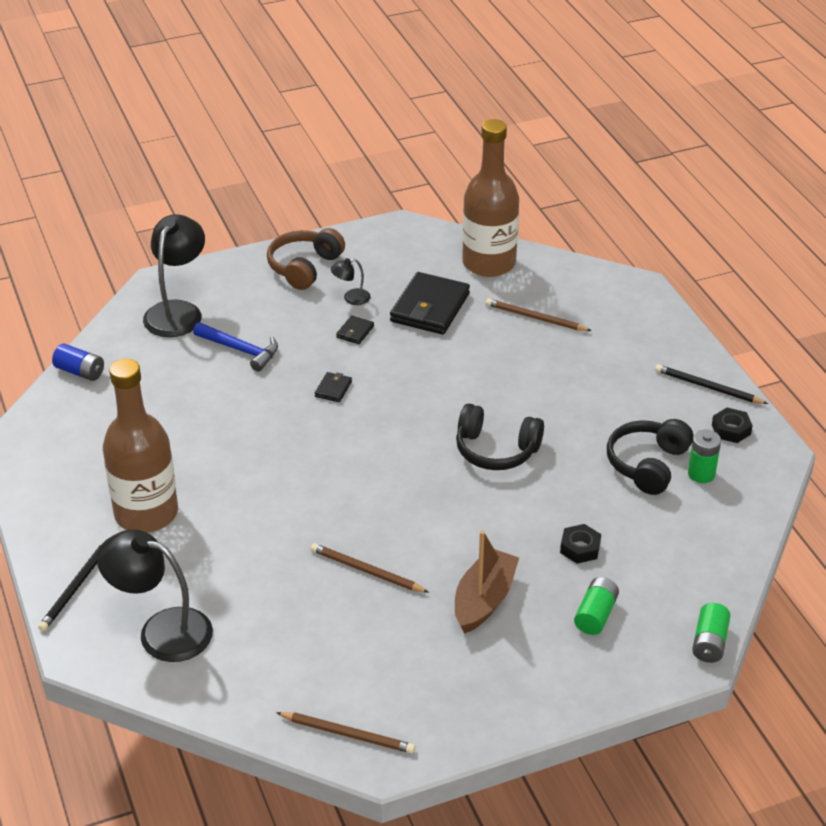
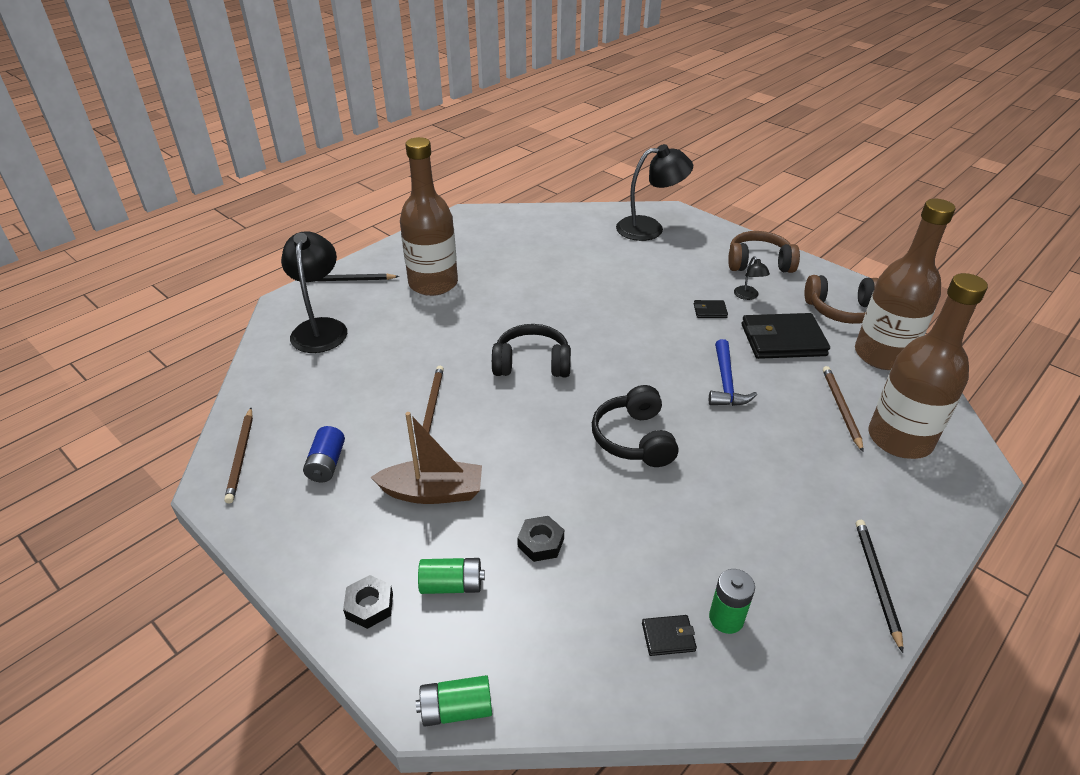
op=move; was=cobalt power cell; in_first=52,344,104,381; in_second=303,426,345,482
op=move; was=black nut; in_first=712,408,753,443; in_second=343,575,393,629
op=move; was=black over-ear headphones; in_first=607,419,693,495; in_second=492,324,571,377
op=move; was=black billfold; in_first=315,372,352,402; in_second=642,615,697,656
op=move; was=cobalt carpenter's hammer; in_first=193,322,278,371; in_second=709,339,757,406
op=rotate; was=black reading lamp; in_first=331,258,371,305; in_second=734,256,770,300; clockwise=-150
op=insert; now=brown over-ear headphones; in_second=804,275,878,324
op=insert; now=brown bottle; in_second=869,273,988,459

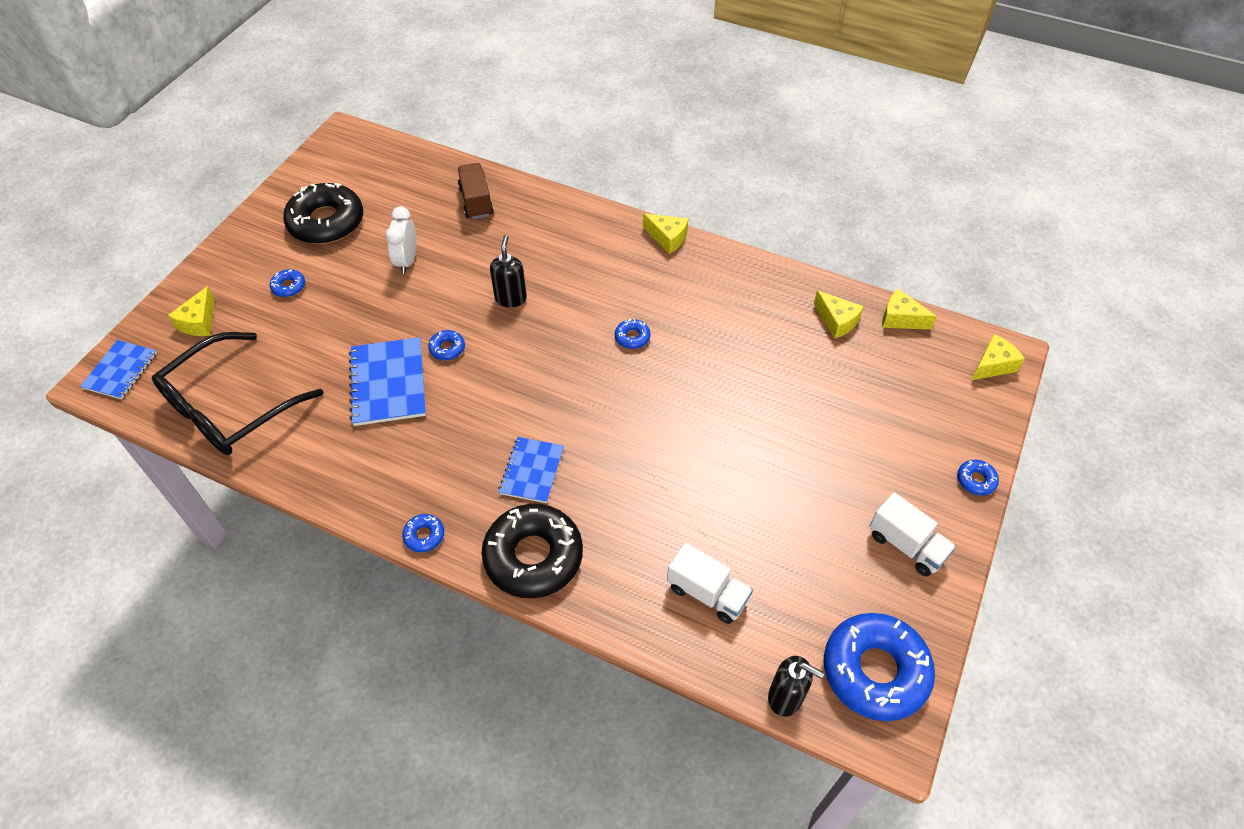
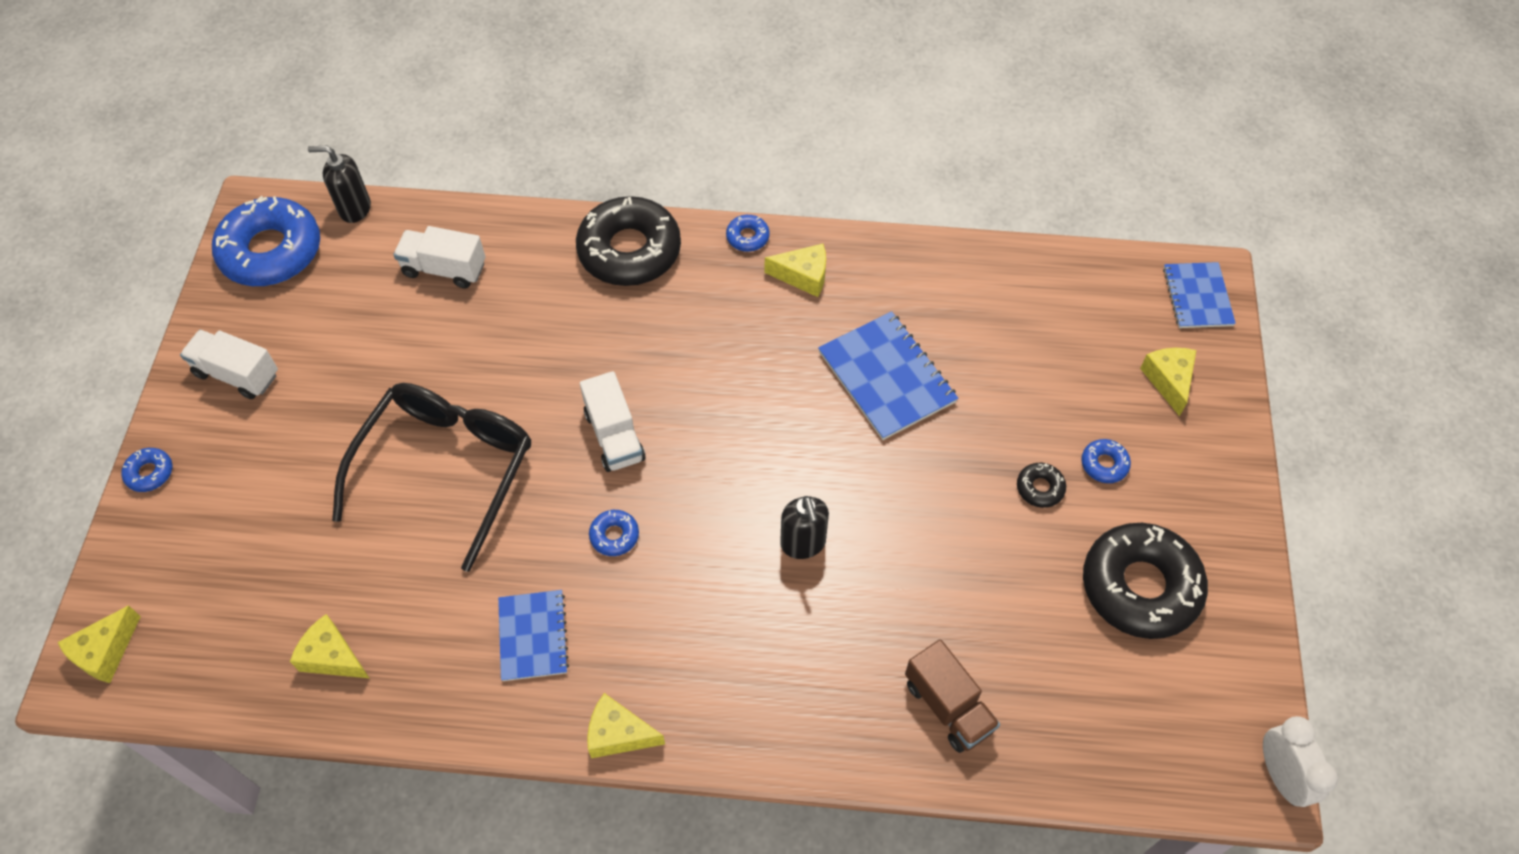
op=move; was=black eyeglasses; in_first=152,332,324,455; in_second=332,383,531,572
op=move; was=cobalt notebook; in_first=499,437,564,503; in_second=498,590,569,681
op=insert; now=pure white toy truck; in_second=580,371,646,472
op=move; was=yellow piece of cheese; in_first=882,289,937,330; in_second=765,244,826,297
op=insert; now=black donut; in_second=1017,463,1066,508
op=move; was=pure white bedside clock; in_first=385,206,416,274; in_second=1263,716,1338,807
op=delete; was=cobalt donut; in_first=428,330,465,360

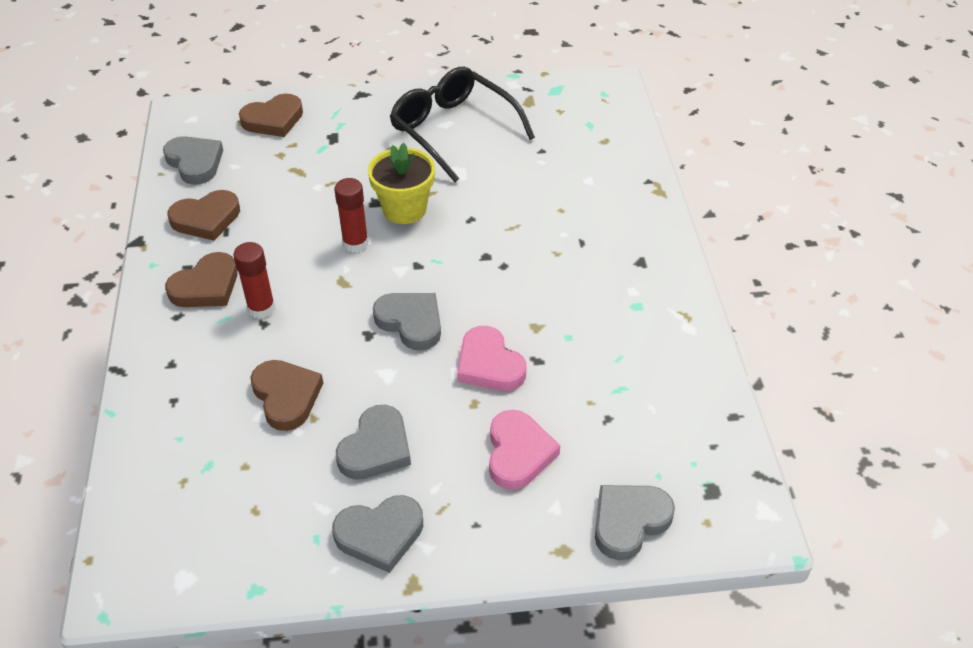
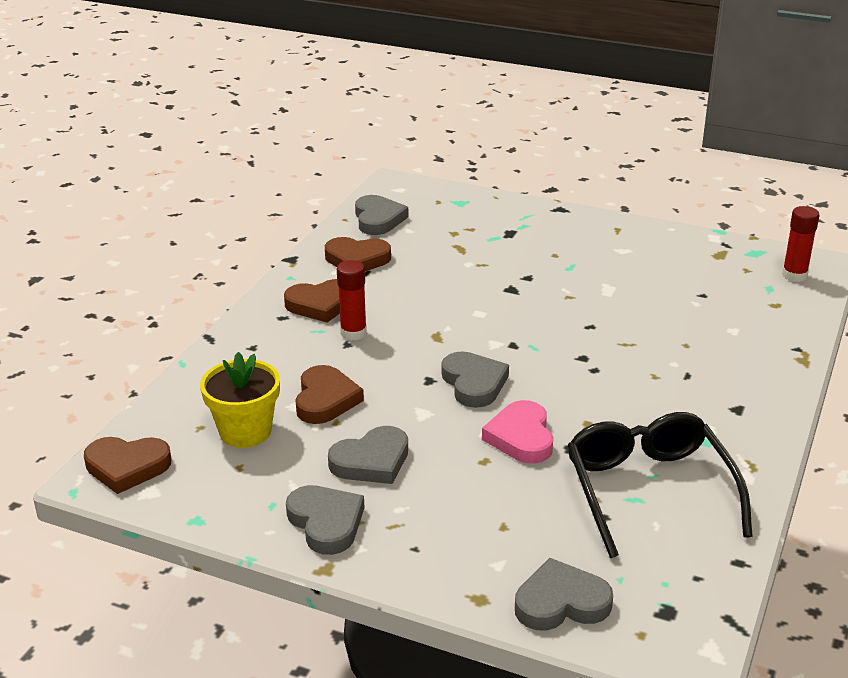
op=move; was=brown love heart; in_first=239,94,303,137; in_second=84,437,171,494
op=move; was=yellow plant pot; in_first=368,143,435,224; in_second=200,352,280,448
op=rotate; was=gray love heart; in_first=332,495,423,573; in_second=286,485,364,555; clockwise=-135
op=move; was=black eyeglasses; in_first=390,67,535,182; in_second=567,412,753,558
op=move; was=scarlet stick of glue; in_first=334,178,368,253; in_second=782,206,820,282
op=delete; was=pink love heart; in_first=489,410,560,490

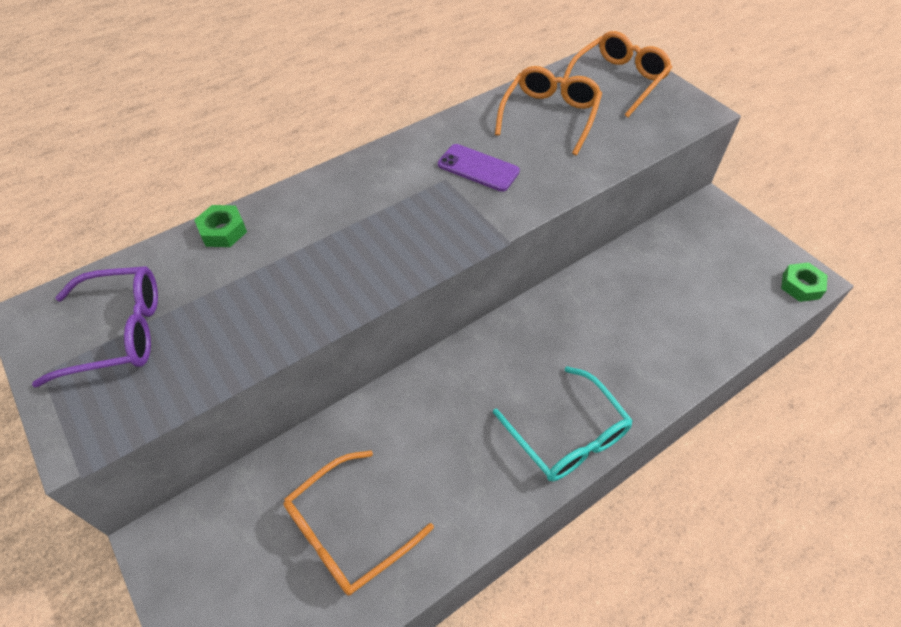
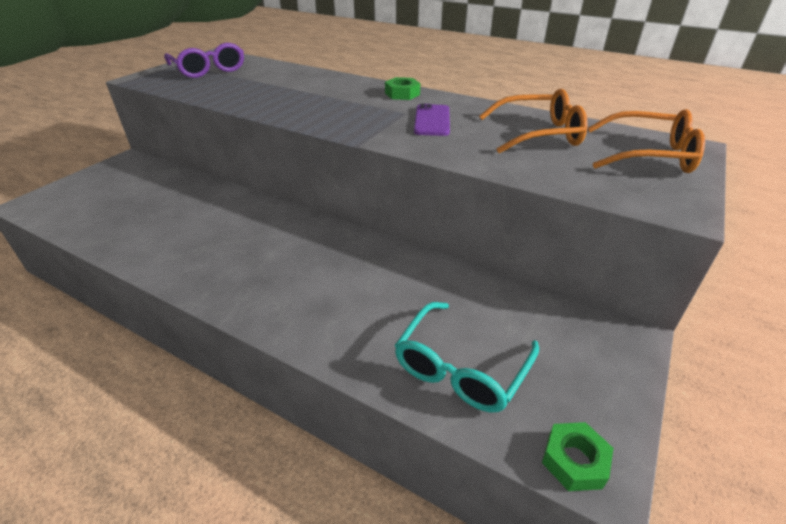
op=move; was=leaf-green nut; in_first=194,205,247,247; in_second=385,77,420,100
op=move; was=turquoise eyeglasses; in_first=493,366,633,481; in_second=394,302,539,412
op=delete; was=orange-coloured eyeglasses; in_first=283,451,434,596

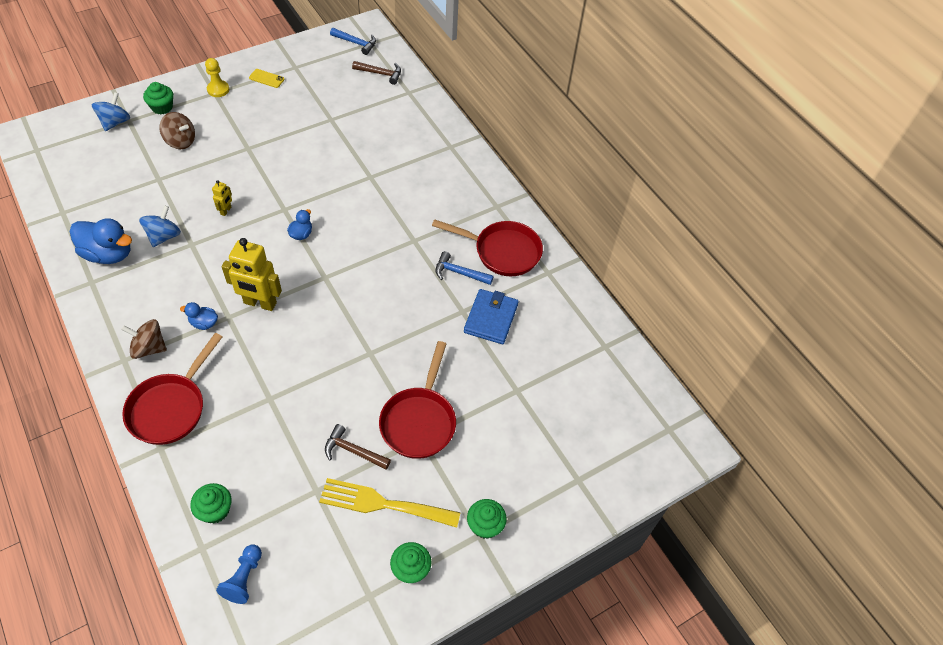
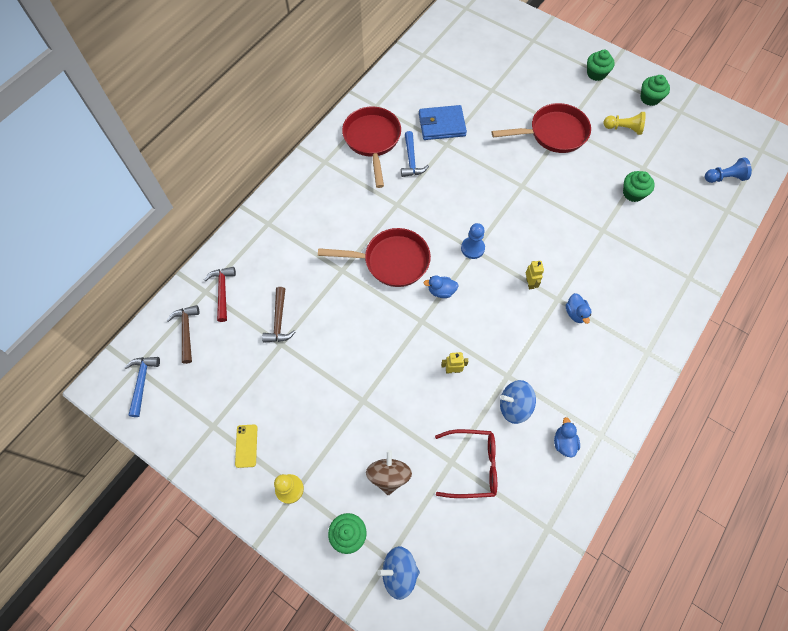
op=insert; now=scarlet carpenter's hammer; in_second=204,267,236,322
op=move; was=brown carpenter's hammer; in_first=325,424,391,469; in_second=262,287,296,343
op=move; was=scarlet skillet; in_first=122,333,222,445; in_second=318,228,431,287
op=insert; now=scarlet eyeglasses; in_second=435,429,497,498
op=insert; now=cobalt pawn; in_second=461,223,485,259
op=resize; was=yellow robot; in_first=222,238,282,311; in_second=526,261,544,289; ratio=0.46
op=resize; was=cobalt duck; in_first=70,218,132,264; in_second=554,417,580,458; ratio=0.51
op=replace; was=yellow dinner fork; now=yellow pawn; in_first=319,478,460,528; in_second=604,112,646,135
op=move; was=leaf-green fairy cake; in_first=190,483,232,523; in_second=623,171,655,202
op=delete; was=brown spinning top; in_first=121,319,167,359

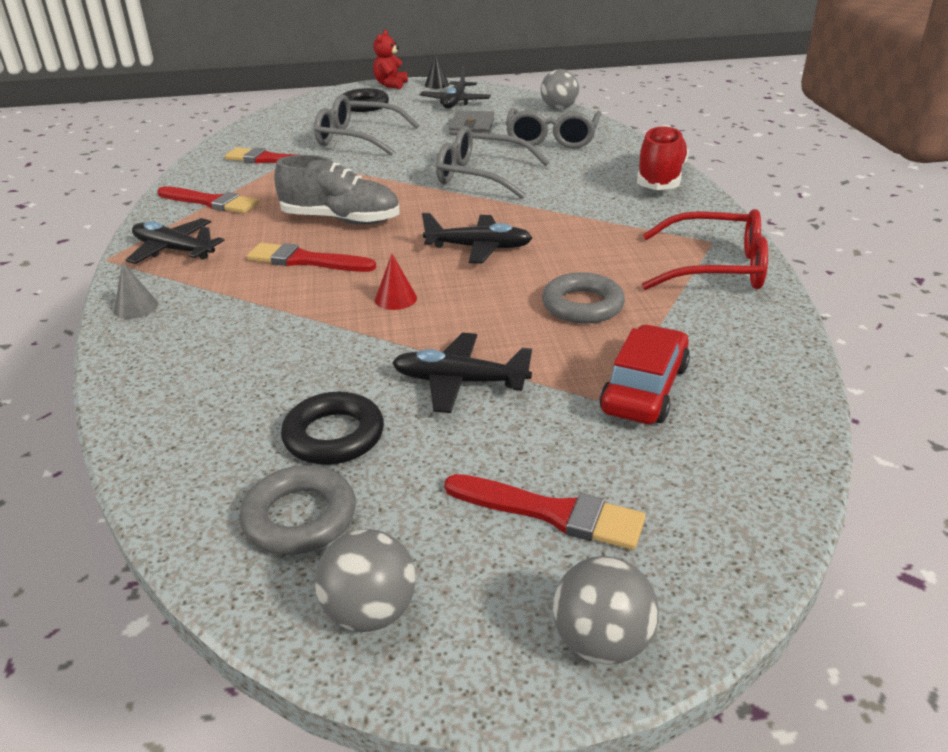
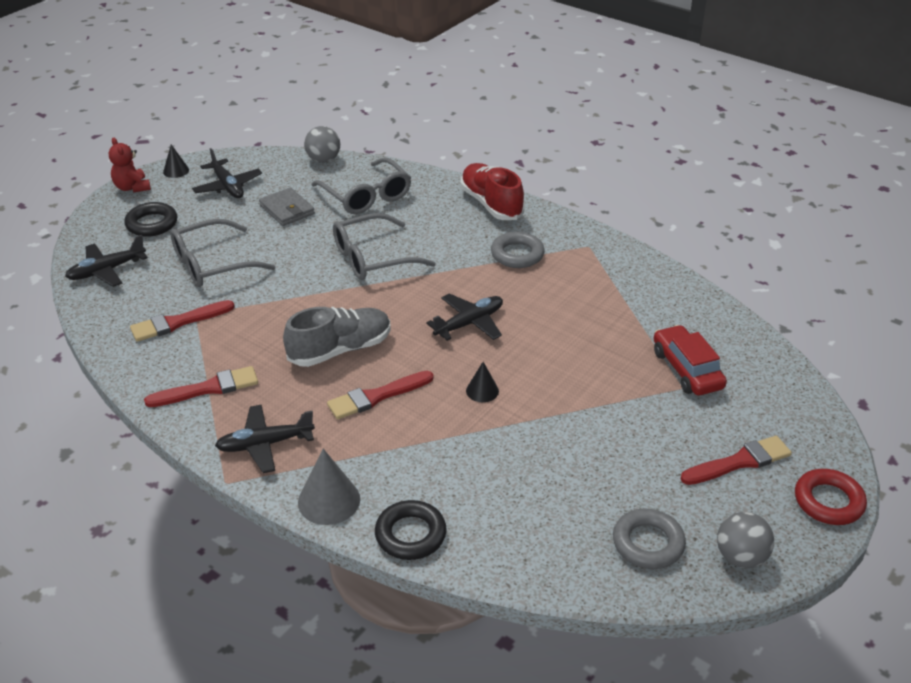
op=move; was=black toy plane; in_first=392,333,532,413; in_second=65,235,148,287
op=resize; was=gray solid cone; in_first=114,262,158,319; in_second=298,449,360,525; ratio=1.7
op=move; was=black hoop; in_first=281,392,384,465; in_second=375,500,447,560
op=recolor; was=scarlet solid cone; now=black solid cone; in_first=375,254,417,310; in_second=466,362,499,402
op=move; was=gray hoop; in_first=542,272,625,324; in_second=491,231,545,268
op=replace; was=gray ball; now=scarlet hoop; in_first=553,556,659,665; in_second=795,469,867,525
op=delete; was=scarlet eyeglasses; in_first=642,209,768,290

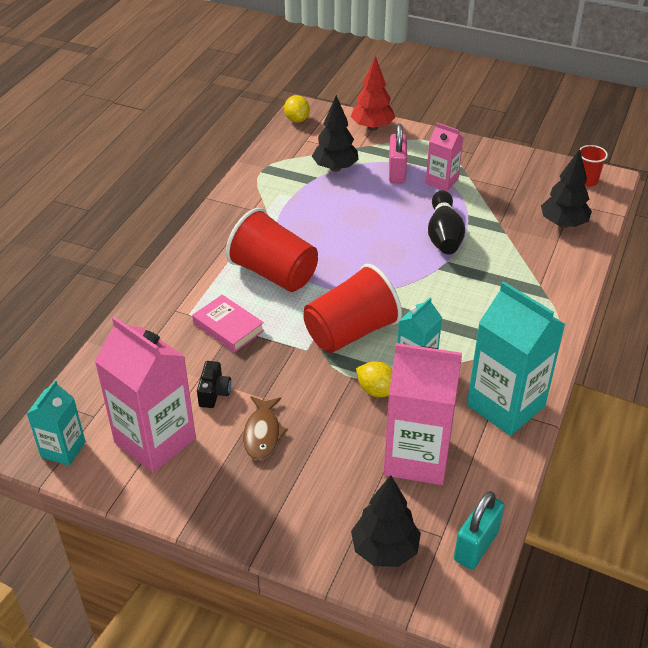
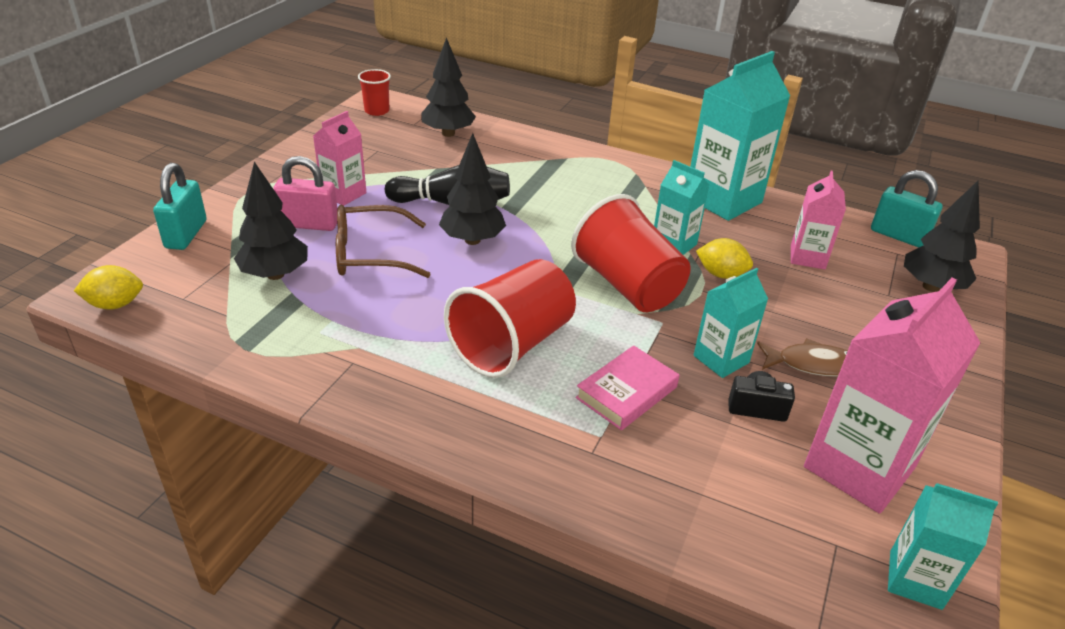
op=replace; was=scarlet toy tree; now=turquoise padlock; in_first=351,56,395,131; in_second=153,163,207,250
op=insert; now=brown eyeglasses; in_second=336,205,431,278
op=insert; now=black toy tree; in_second=439,133,506,245
op=insert; now=turquoise carton; in_second=693,268,768,378
op=rotate; was=yellow toy lemon; in_first=356,361,393,397; in_second=696,238,753,279; clockwise=75
op=resize; was=pink carton; in_first=383,343,462,485; in_second=791,171,846,269; ratio=0.56

